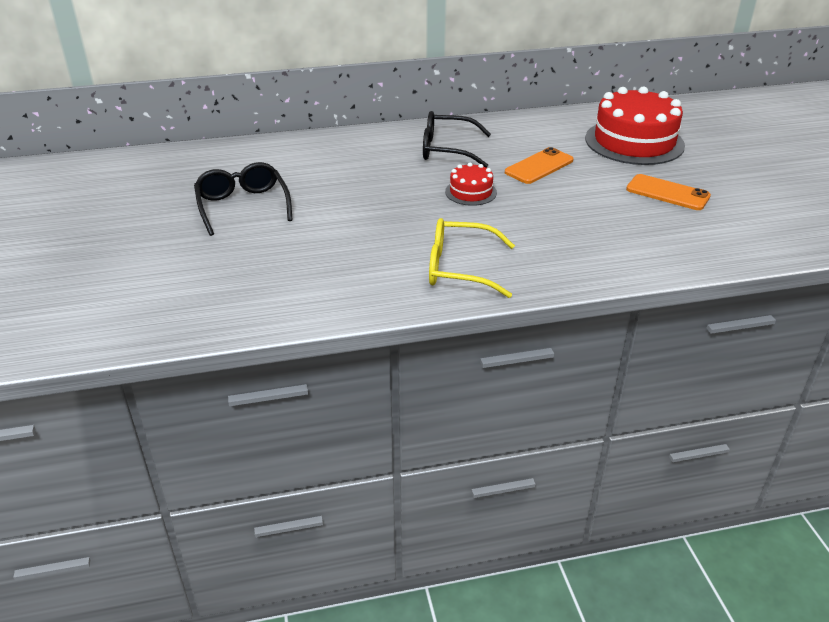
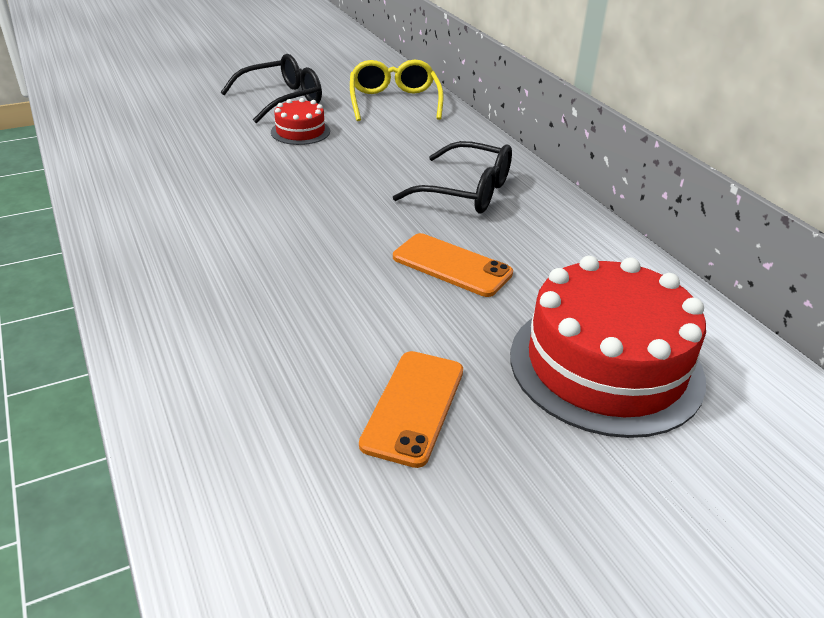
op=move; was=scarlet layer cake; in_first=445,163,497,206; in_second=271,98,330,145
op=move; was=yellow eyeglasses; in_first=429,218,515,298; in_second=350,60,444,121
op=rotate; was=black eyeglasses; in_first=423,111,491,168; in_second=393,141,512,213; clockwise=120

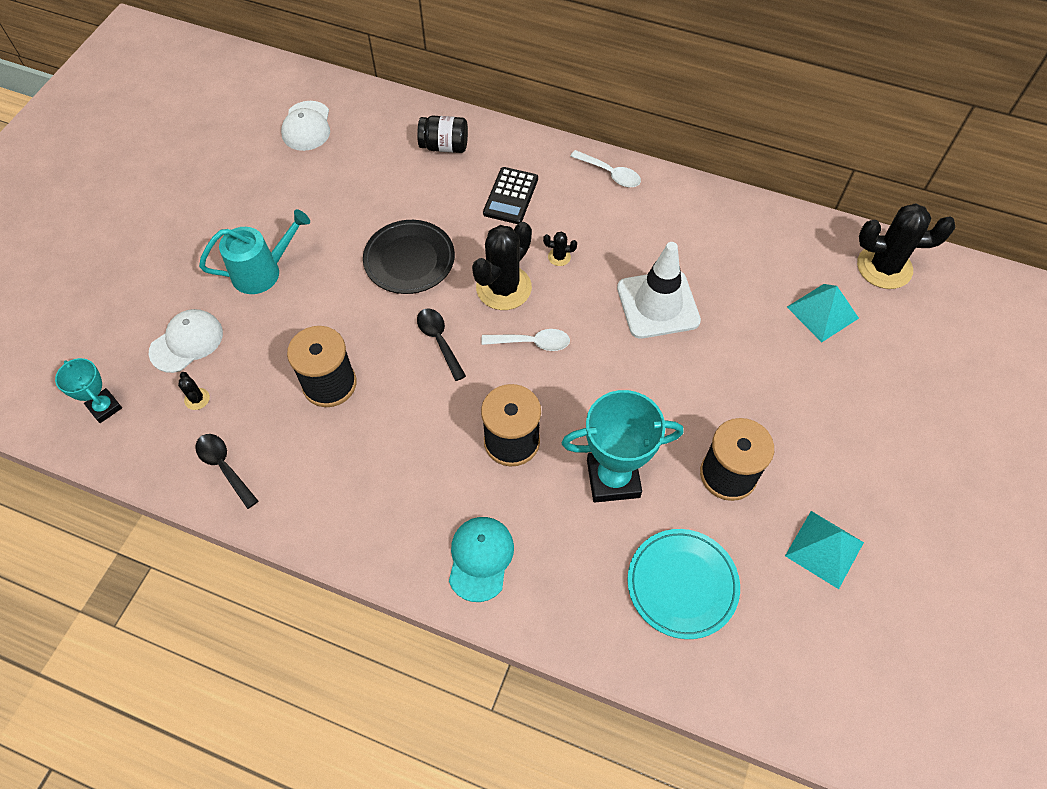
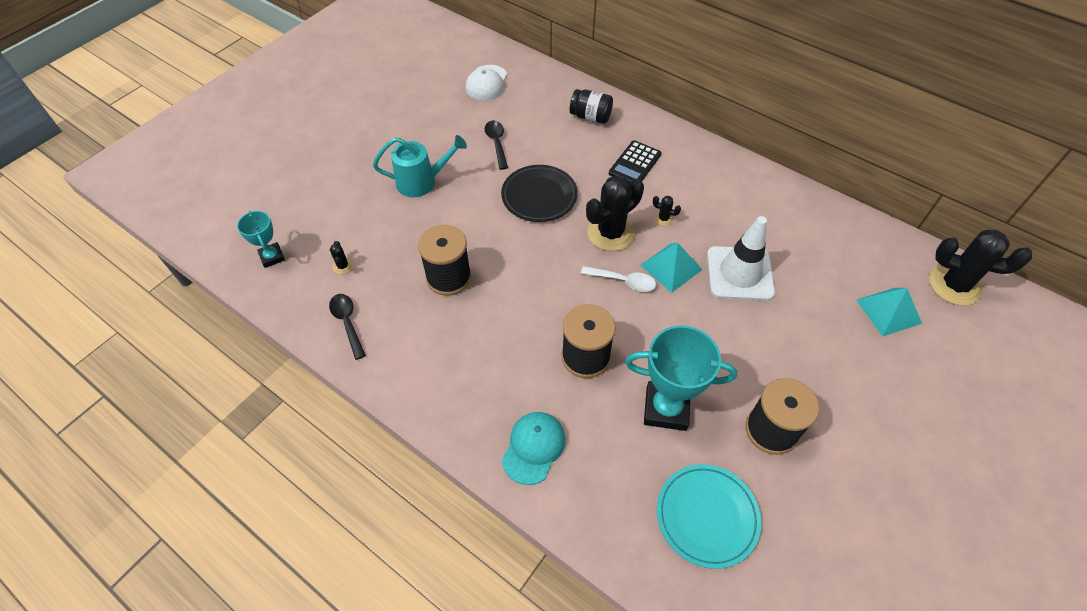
op=move; was=black teaspoon; in_first=417,308,466,381; in_second=485,121,508,170
op=move; was=turquoise pyramid shape; in_first=785,511,864,589; in_second=640,243,702,293
op=delete; was=pure white peaked cap; in_first=149,309,223,373
op=delete; was=pure white teaspoon; in_first=570,150,641,187

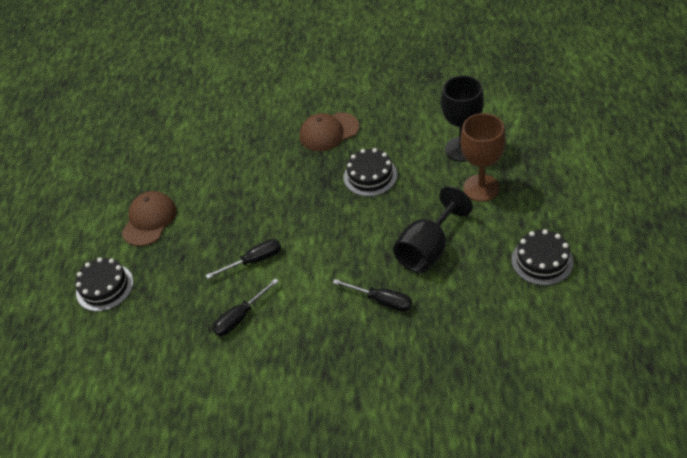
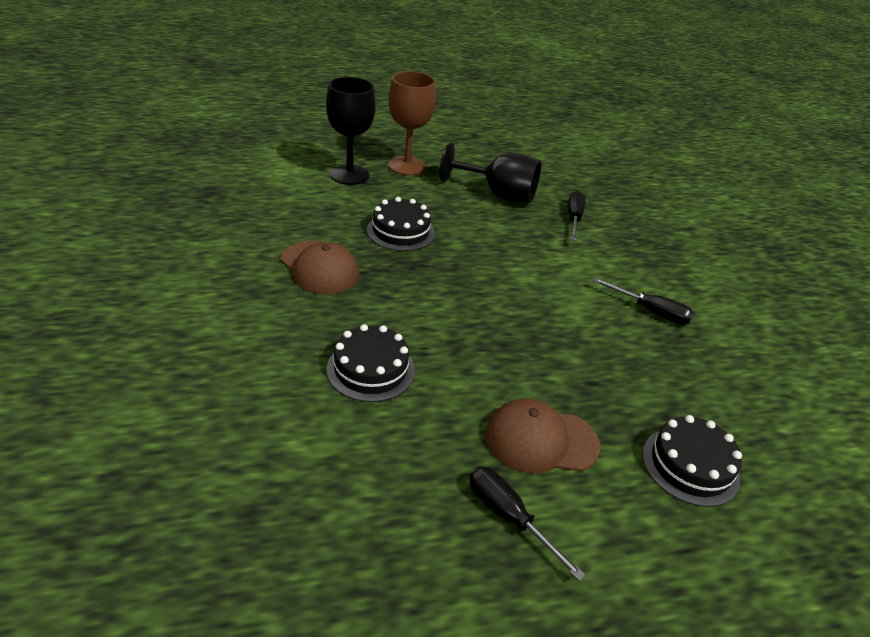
op=move; was=black layer cake; in_first=511,229,574,285; in_second=327,324,415,402
op=move; was=black screwdriver; in_first=206,239,281,279; in_second=469,466,586,581

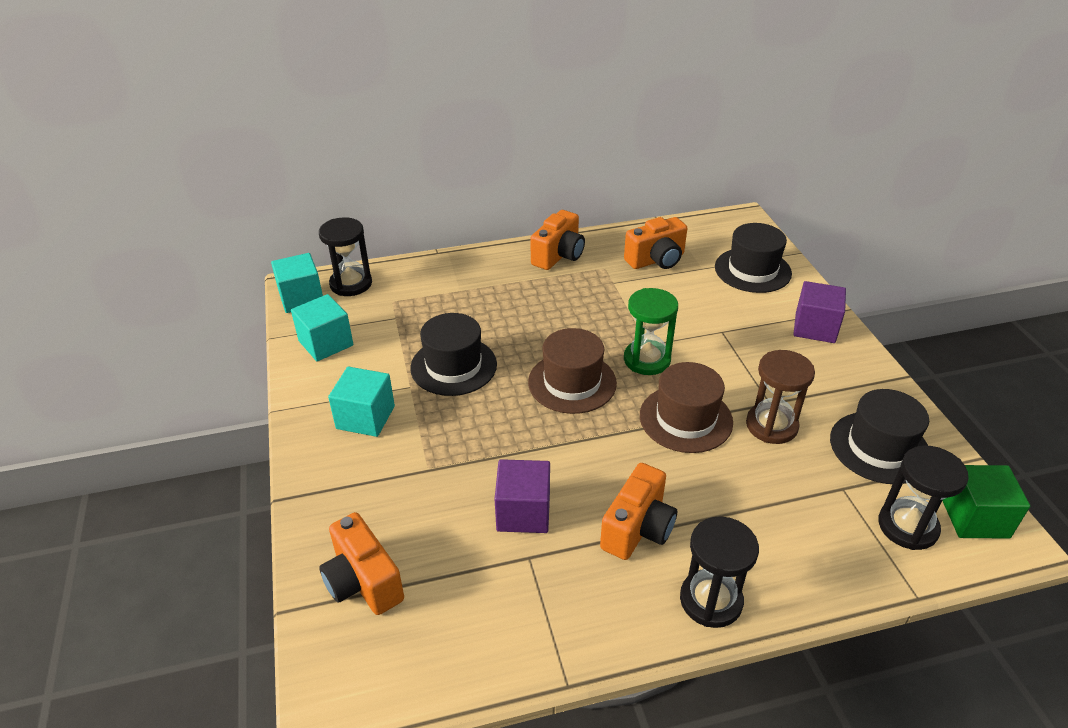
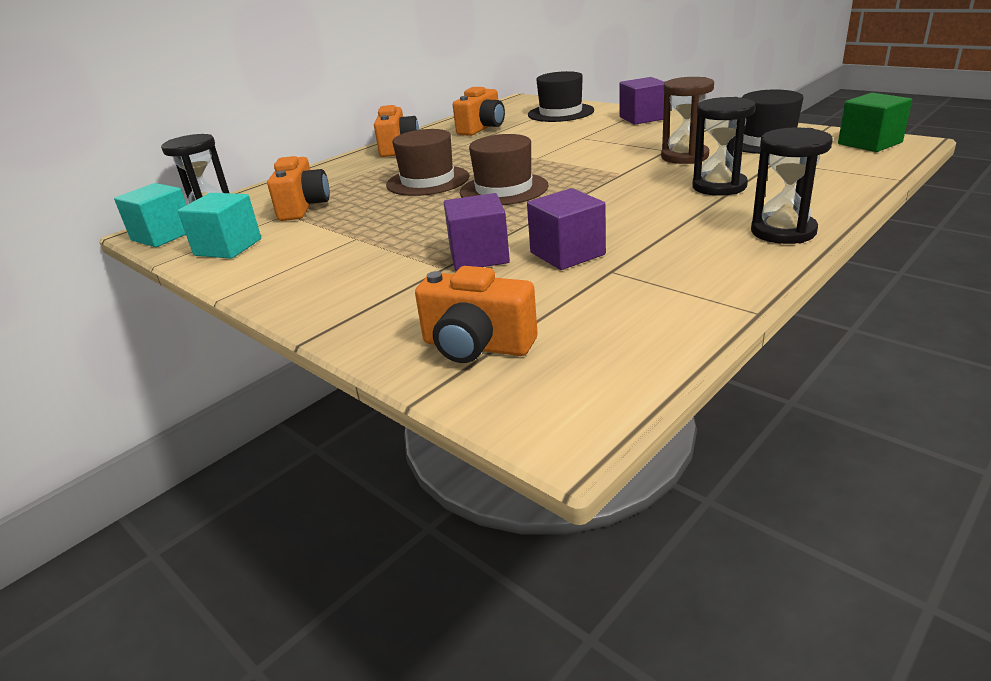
op=move; was=orange-coloured photo camera; in_first=600,463,677,560; in_second=267,156,330,221
op=move; was=brown tall hat; in_first=640,362,733,453; in_second=386,129,469,196
op=insert; now=violet solid cube; in_second=444,193,510,271
op=move; was=black hourglass; in_first=878,446,969,550; in_second=692,97,756,196
op=delete; was=turquoise solid cube; in_first=328,367,395,437
op=delete; was=black tall hat; in_first=410,313,497,396
op=delete; was=leaf-green hourglass; in_first=624,288,678,375

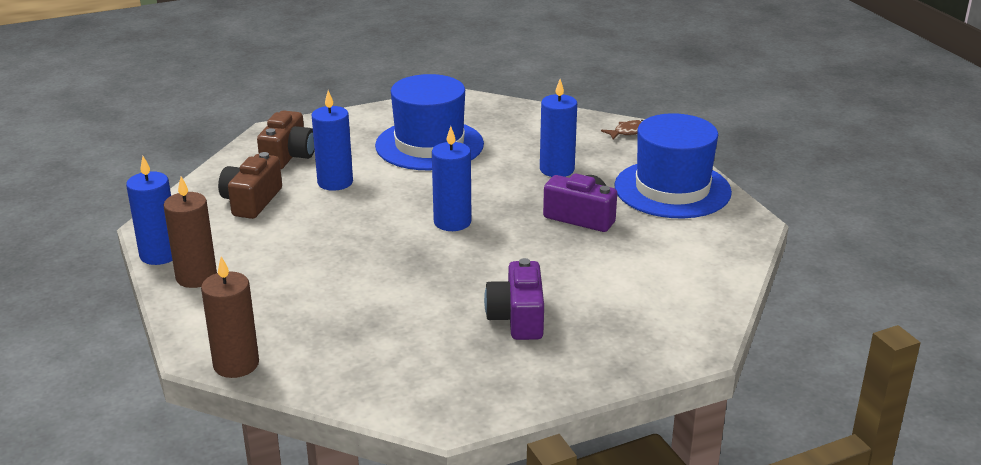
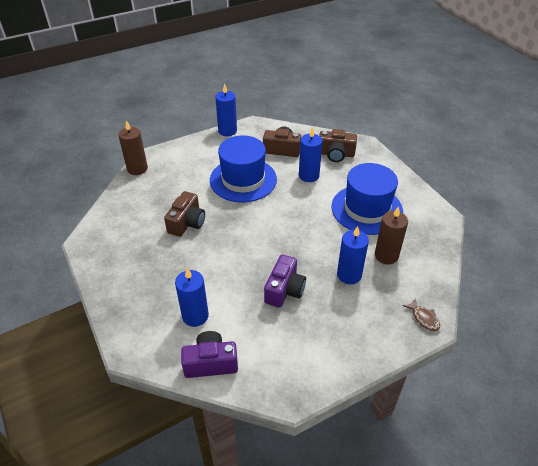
op=insert; now=brown photo camera; in_second=164,191,205,237
op=move; was=cobalt candle; in_first=432,126,472,231; in_second=175,268,209,327
op=move; was=violet photo camera; in_first=484,258,544,340; in_second=181,331,238,378
op=move; was=cobalt tall hat; in_first=614,113,732,218; in_second=210,136,277,202
op=move; was=brown candle; in_first=164,177,217,288; in_second=375,206,408,264

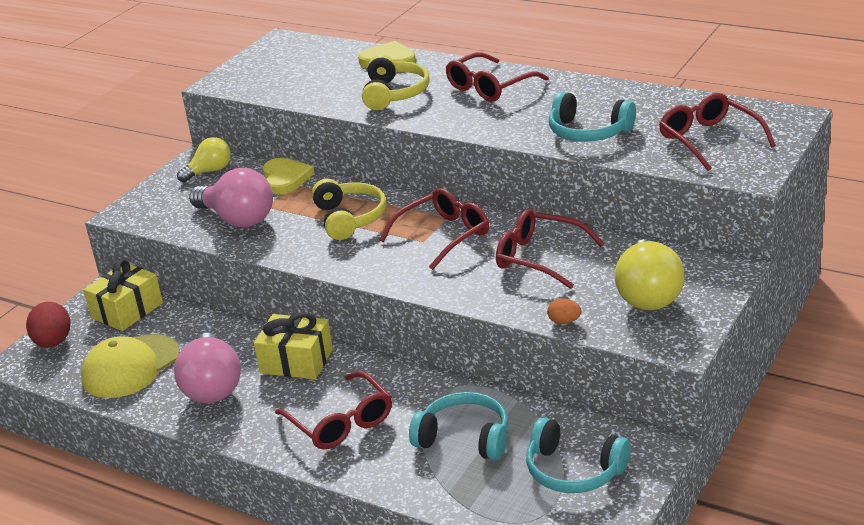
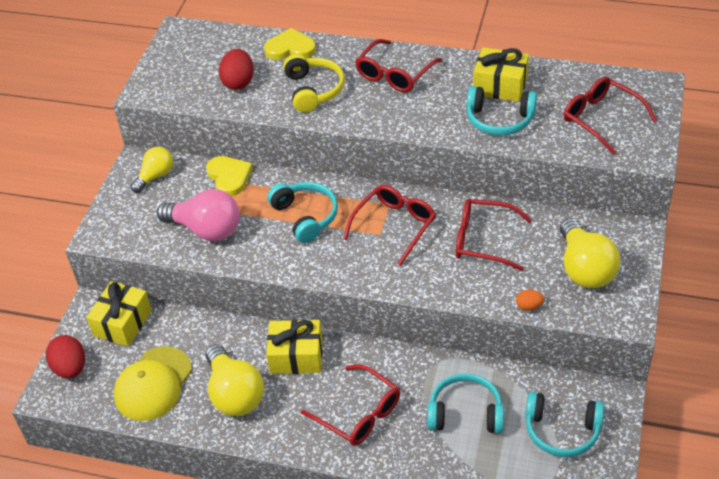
op=recolor; was=pink lightbulb; now=yellow lightbulb; in_first=174,333,241,403; in_second=205,344,264,416
op=insert; now=scarlet egg shape; in_second=219,49,254,90
op=recolor; was=yellow over-ear headphones; now=turquoise over-ear headphones; in_first=312,179,386,240; in_second=267,182,338,243
op=insert; now=yellow wrapped gift; in_second=473,47,529,102

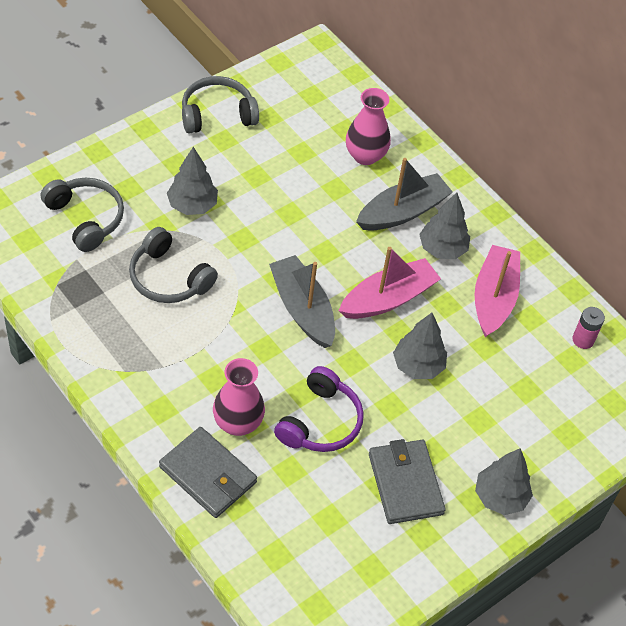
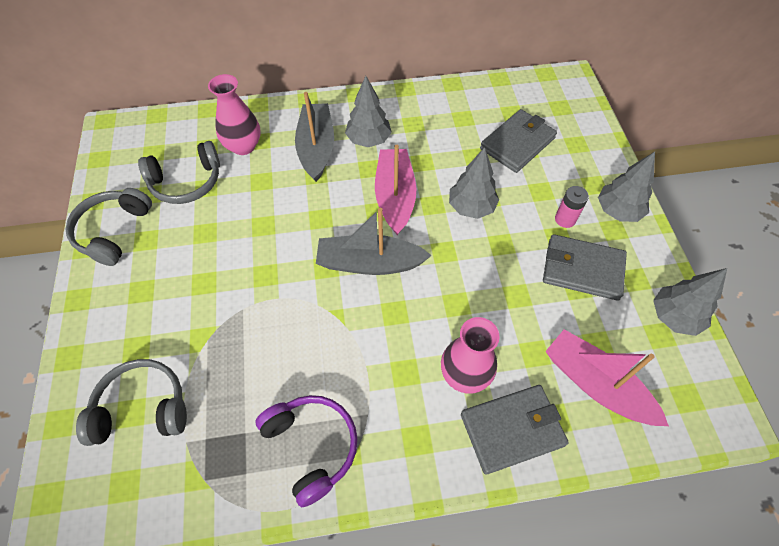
op=move; was=gray over-ear headphones; in_first=129,227,218,303; in_second=138,141,220,204
op=move; was=violet over-ear headphones; in_first=274,366,364,452; in_second=256,395,358,507
op=insert; now=gray billfold; in_second=480,109,557,173
op=move; was=pink toy boat; in_first=475,245,520,337; in_second=545,329,669,426
op=move; was=pink power cell; in_first=572,307,605,349; in_second=555,186,589,228
op=move; was=gray toy tree; in_first=167,147,218,215; in_second=653,268,727,336

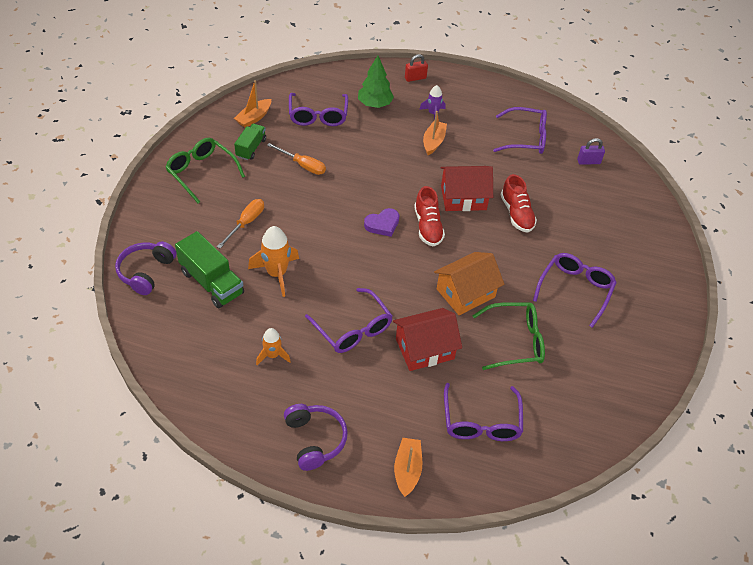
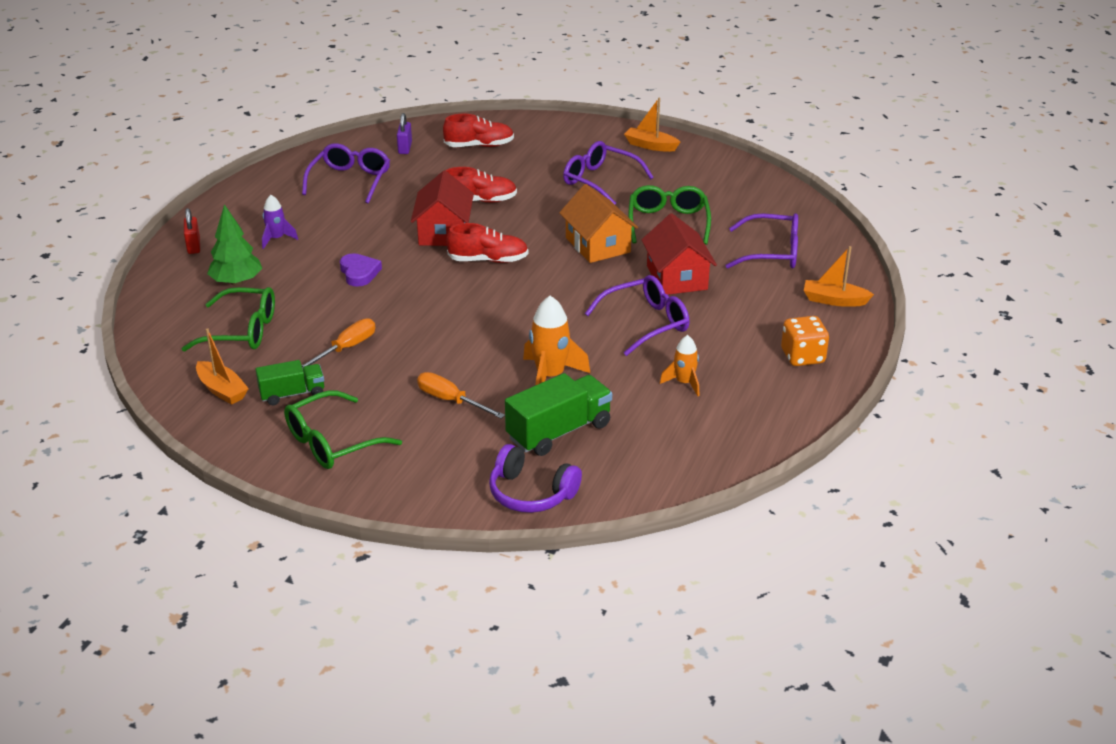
op=recolor; was=violet eyeglasses; now=leaf-green eyeglasses; in_first=289,93,348,126; in_second=182,287,275,352
op=rotate; was=leaf-green toy truck; in_first=234,124,266,160; in_second=255,360,324,405; clockwise=135
op=move; was=violet love heart; in_first=364,208,400,237; in_second=340,253,382,287
op=insert; now=scarlet shoe; in_second=443,114,514,147
op=move; was=orange-coloured toy boat; in_first=423,111,447,155; in_second=624,98,680,152
op=replace; was=violet over-ear headphones; now=orange-coloured game die; in_first=284,404,348,471; in_second=781,316,829,366

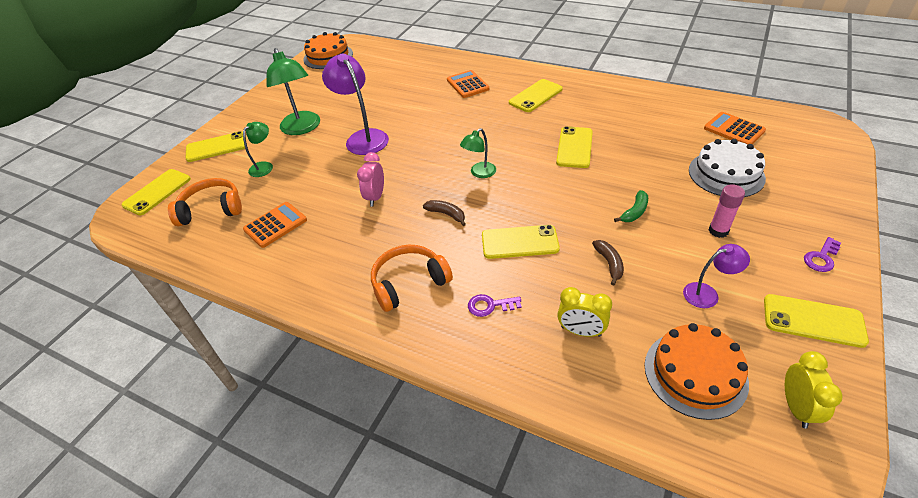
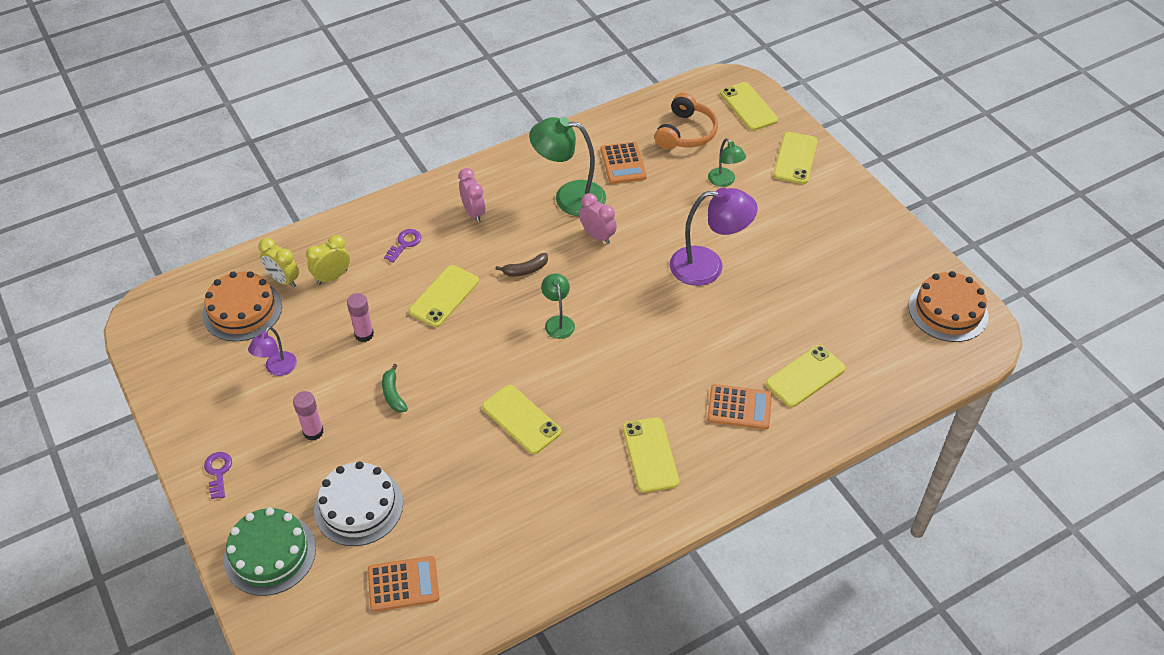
op=insert; now=leaf-green layer cake; in_second=224,508,316,596
op=move; was=yellow bedside clock; in_first=785,351,843,429; in_second=259,238,299,288
op=replace; was=brown toy banana; now=pink stick of glue; in_first=592,240,624,286; in_second=347,293,374,342
op=replace; was=orange-coloured over-ear headphones; now=pink bedside clock; in_first=371,245,453,312; in_second=458,168,485,222
op=move; was=leaf-green reading lamp; in_first=266,48,320,135; in_second=529,117,606,216
op=move; was=yellow mobile phone; in_first=764,294,869,348; in_second=766,345,846,407

